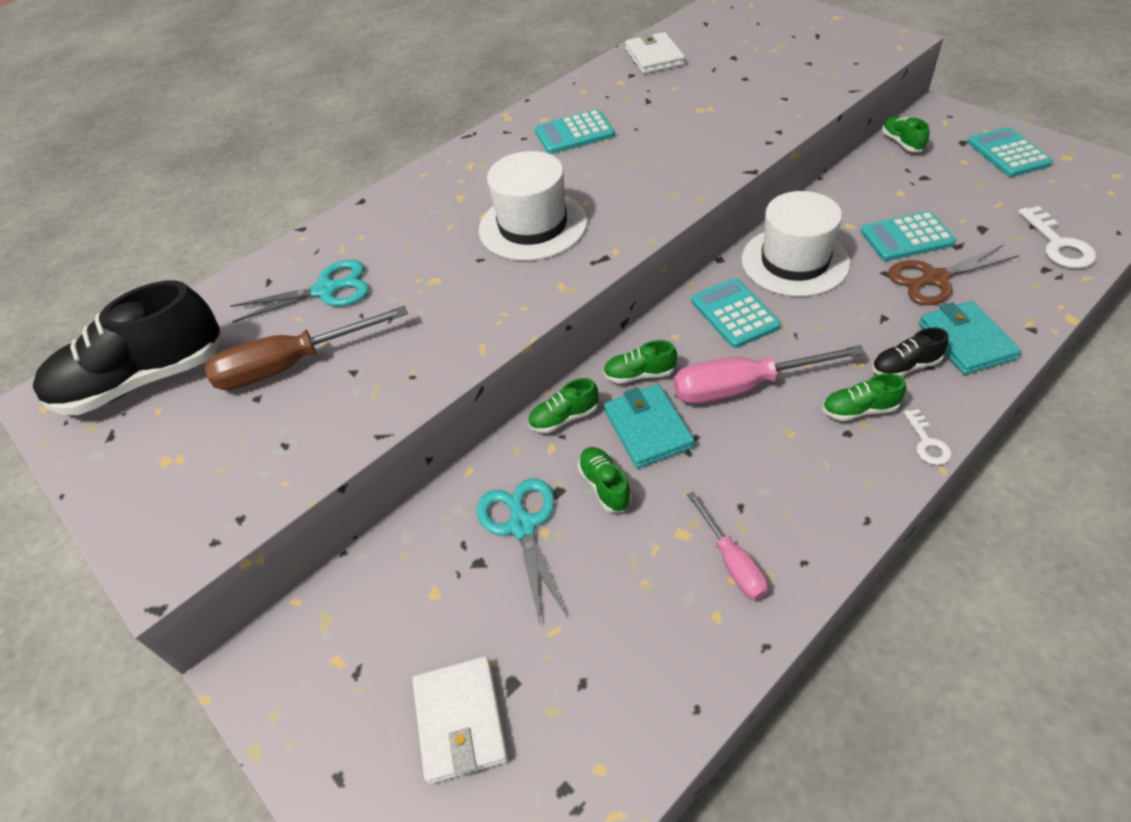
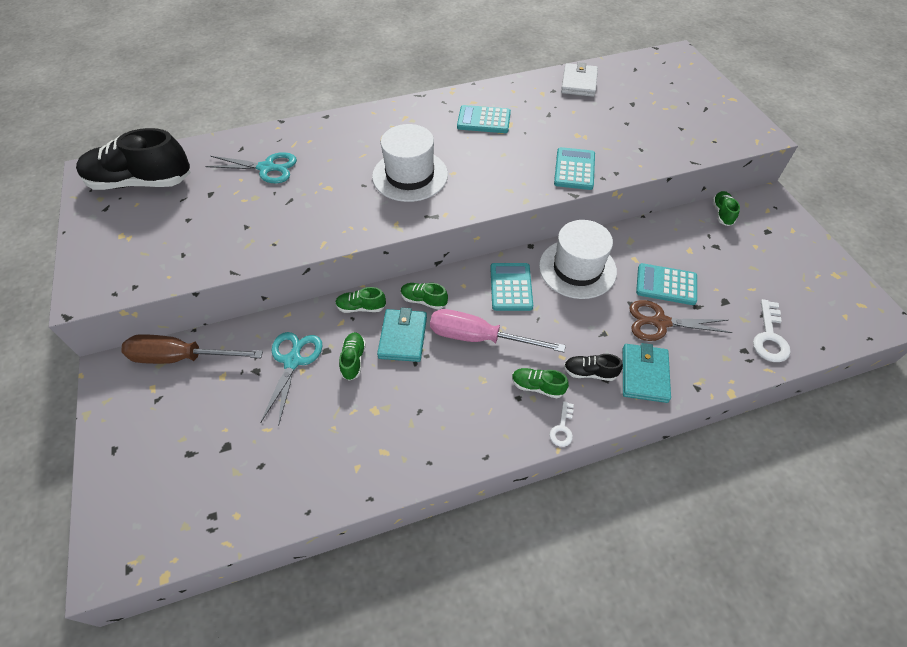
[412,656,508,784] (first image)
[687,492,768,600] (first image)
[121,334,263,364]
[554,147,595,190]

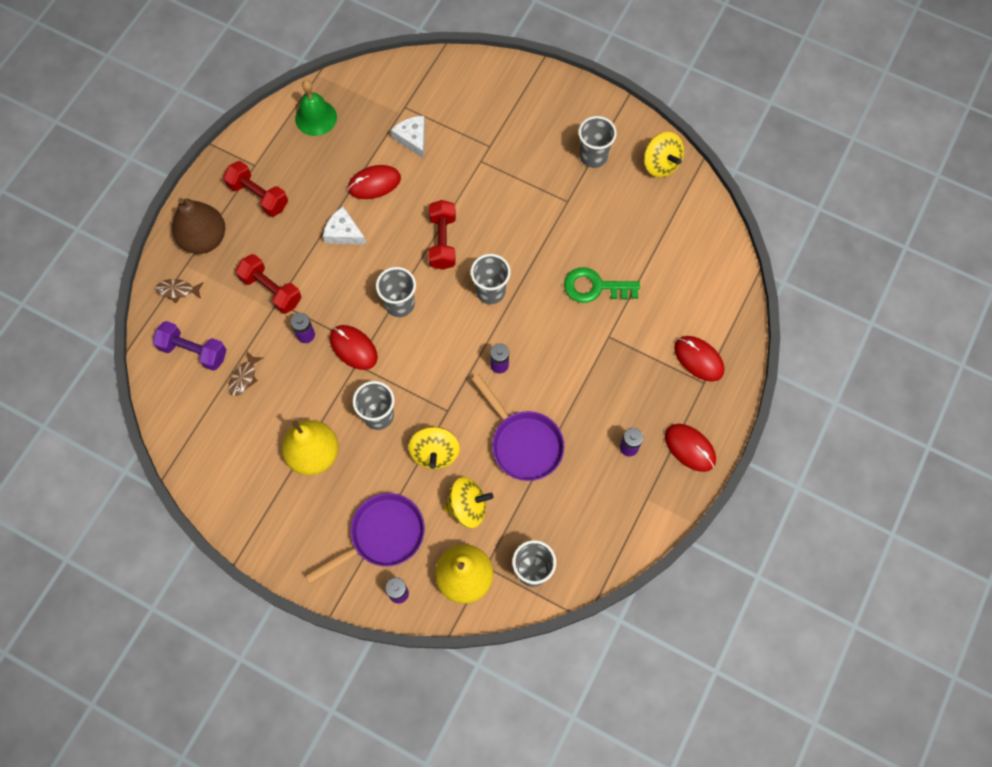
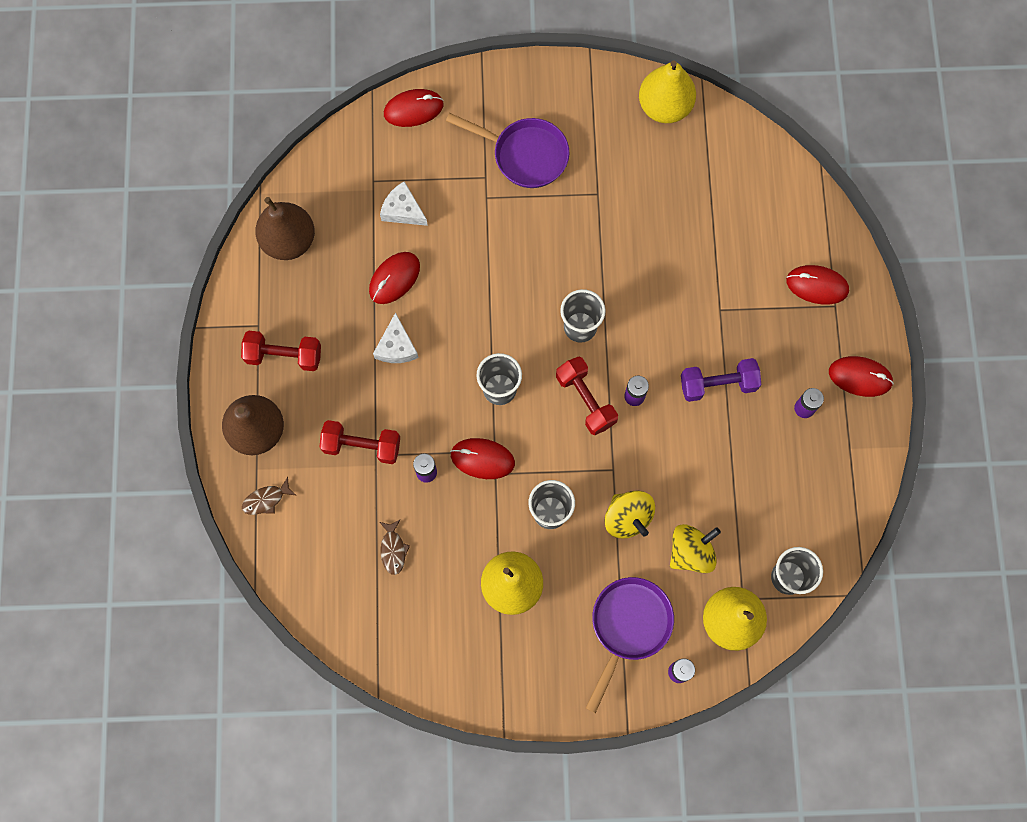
[564,267,640,303] (first image)
[578,116,617,168] (first image)
[384,89,443,127]
[681,358,761,402]
[556,357,618,435]
[446,113,569,188]
[255,197,315,260]
[639,60,696,123]
[373,312,418,363]

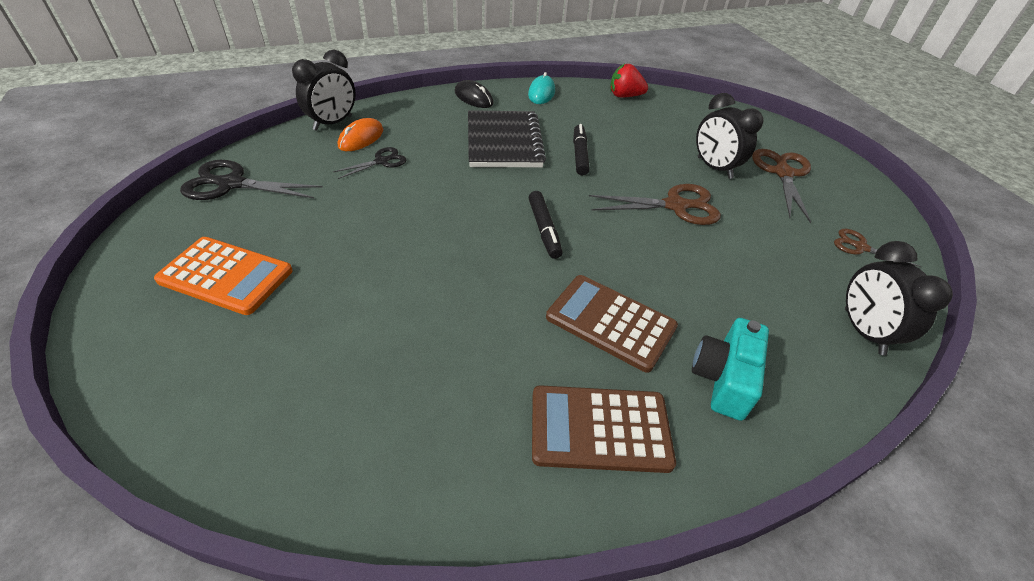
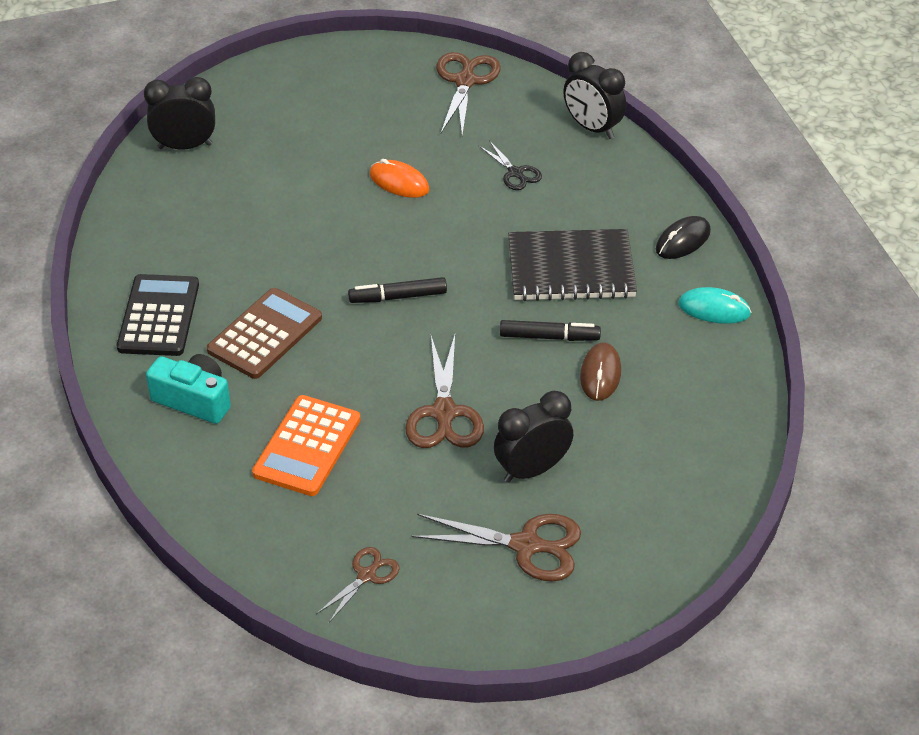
[610,63,648,97] (first image)
[580,343,621,401]
[252,395,361,496]
[370,159,429,198]
[144,77,215,149]
[436,52,501,136]
[117,274,199,356]

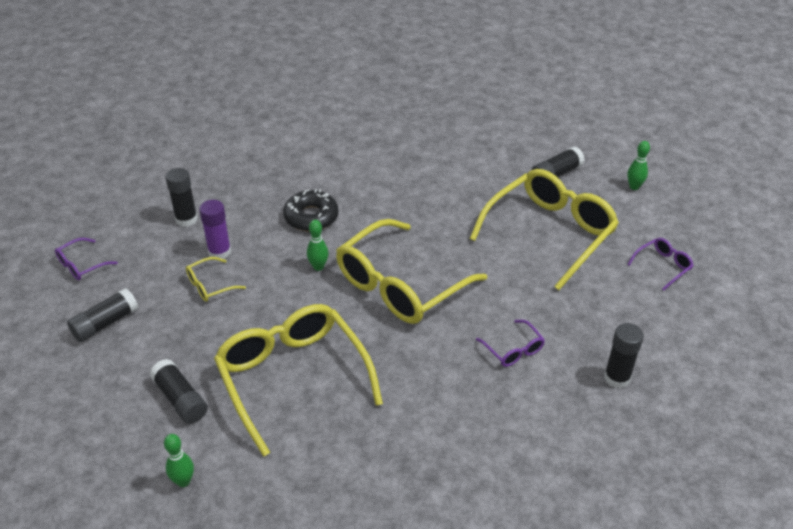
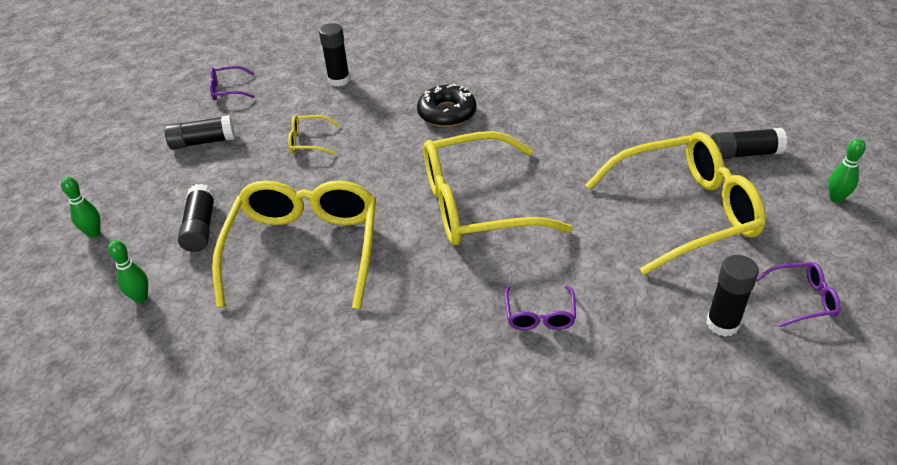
[199,200,231,259] (first image)
[61,177,101,238]
[706,255,759,337]

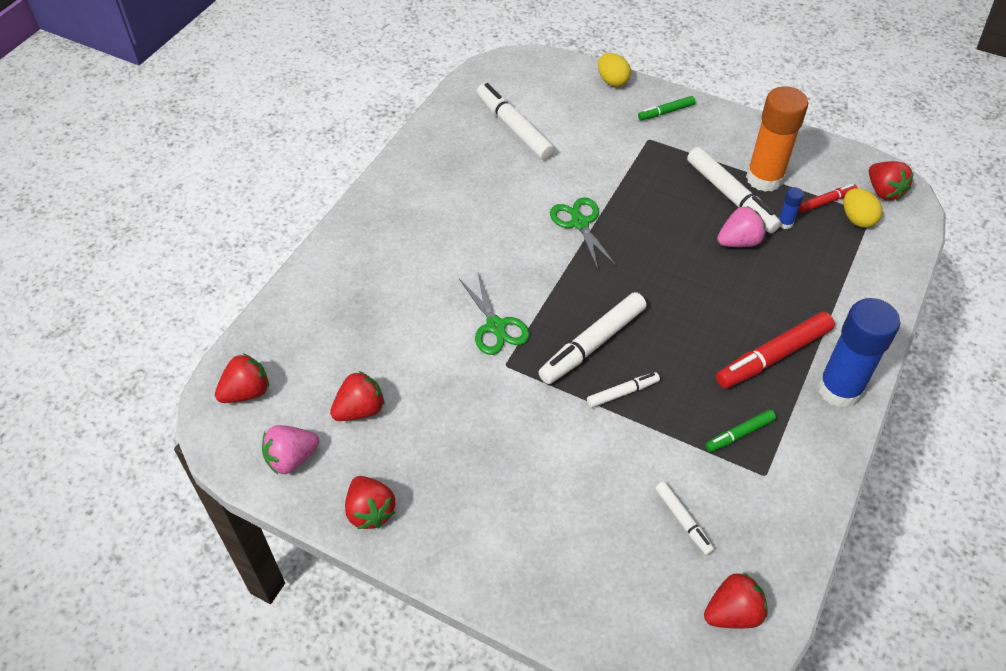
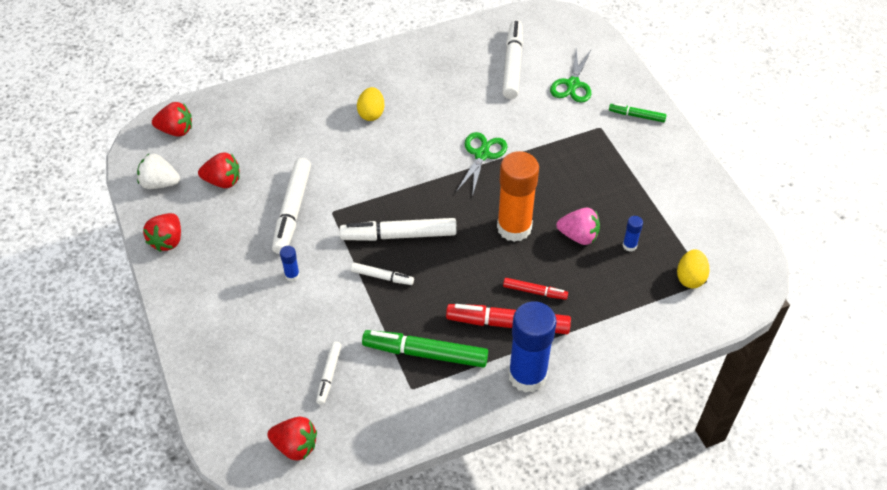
[869,161,914,201] (first image)
[280,246,300,282]
[550,48,591,103]
[357,87,385,121]
[272,158,311,254]
[497,151,539,242]
[503,278,568,300]
[137,154,180,189]
[362,330,488,367]

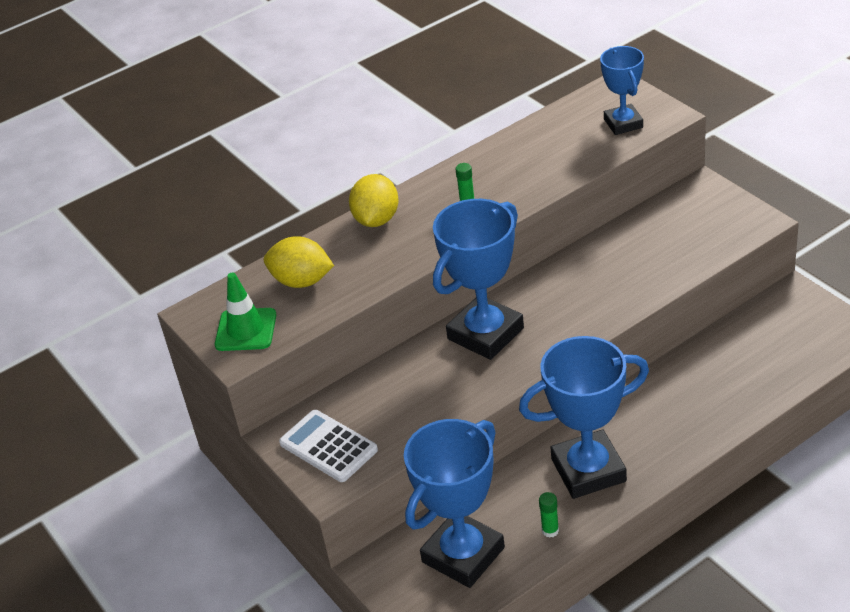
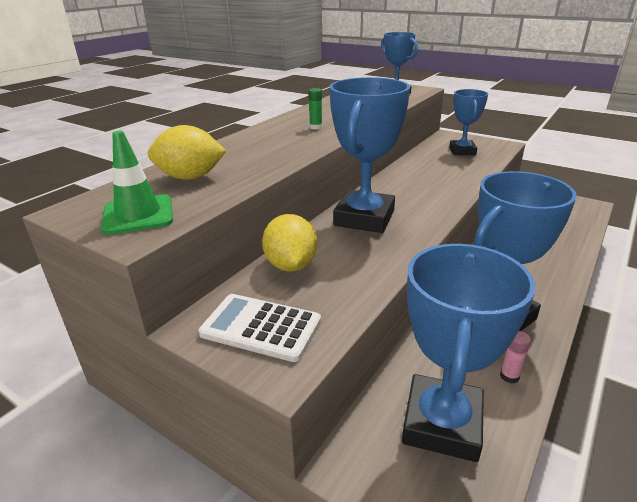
[449,89,488,155]
[262,214,317,272]
[500,331,531,383]

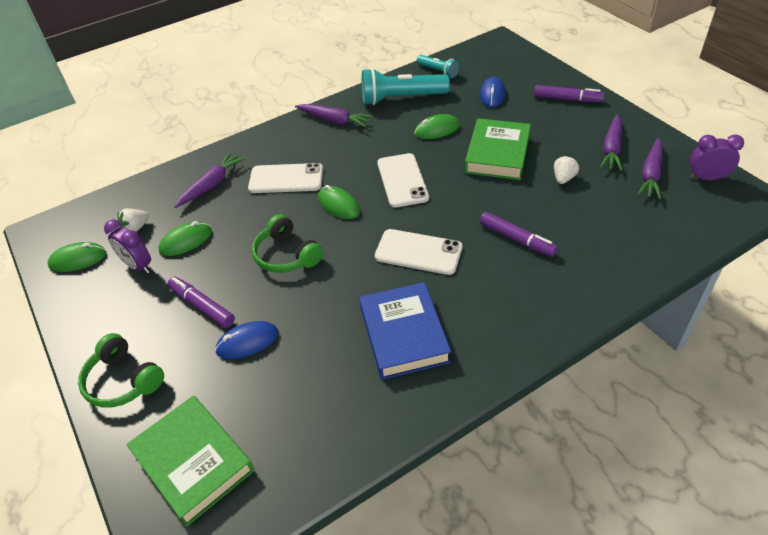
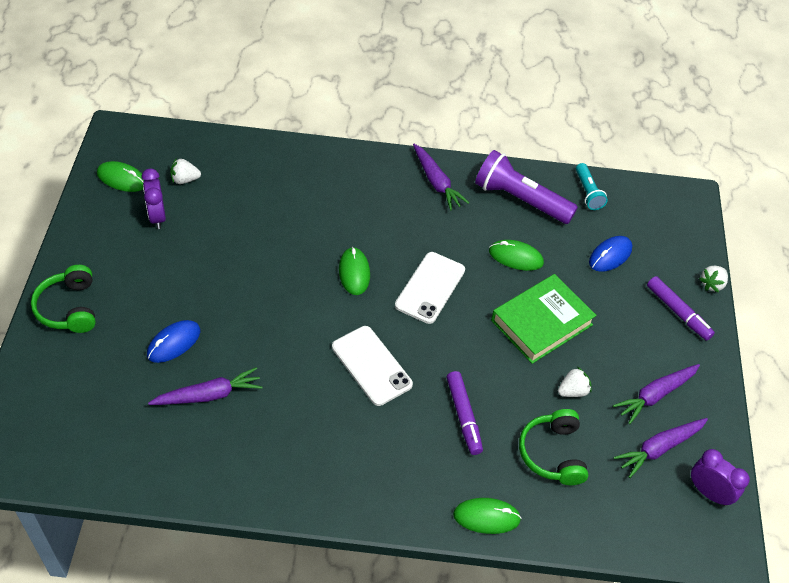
[126,396,254,527] (first image)
[168,277,235,328] (first image)
[248,163,323,193] (first image)
[359,282,451,380] (first image)
[699,266,728,293]
[453,498,521,534]
[148,367,263,405]
[519,409,588,485]
[475,150,578,224]
[147,320,200,363]

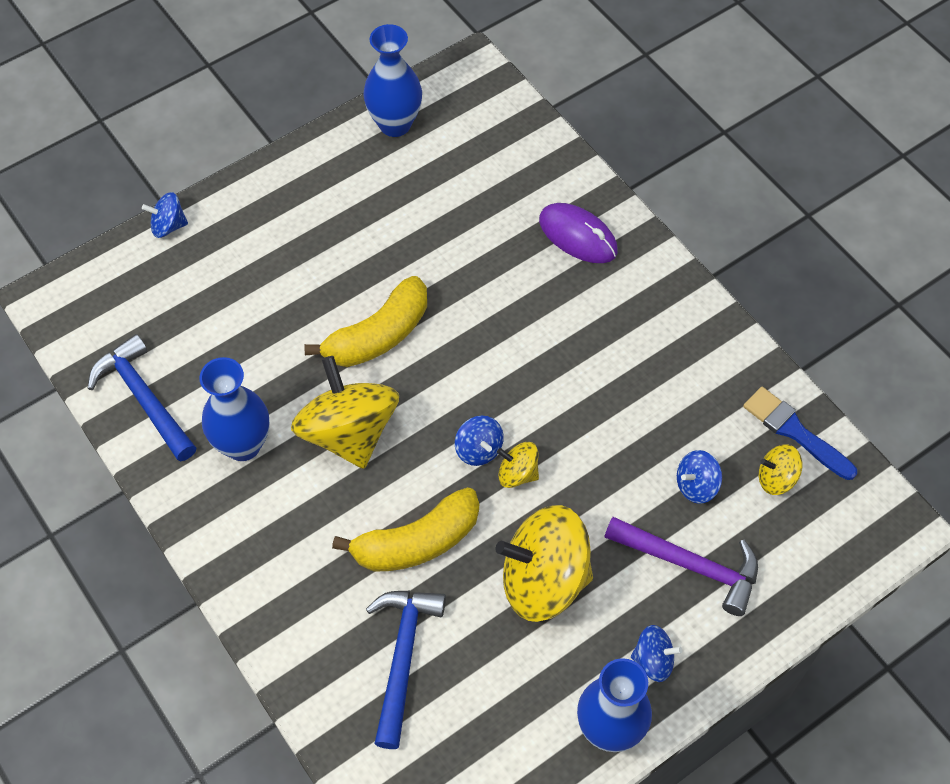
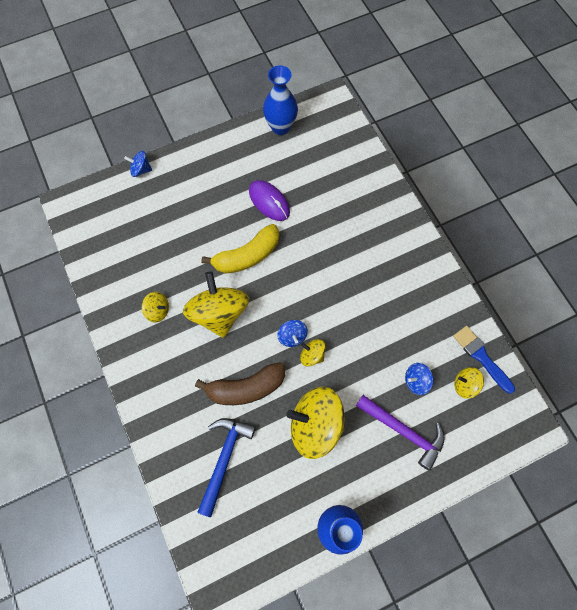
[87,334,196,461] (first image)
[631,625,682,682] (first image)
[249,180,290,221]
[142,292,169,322]
[195,362,285,405]

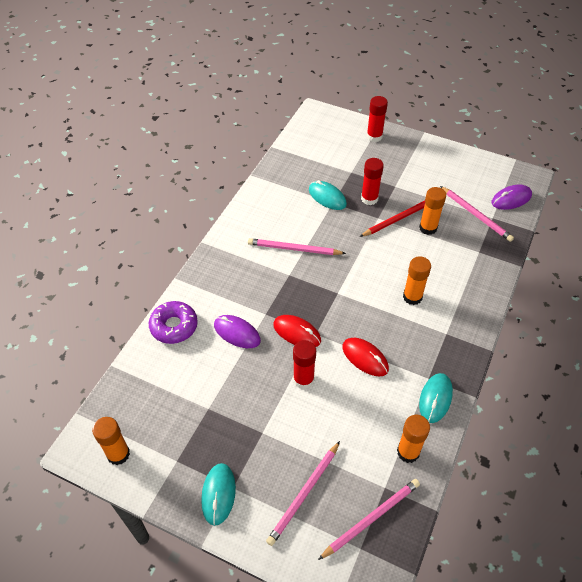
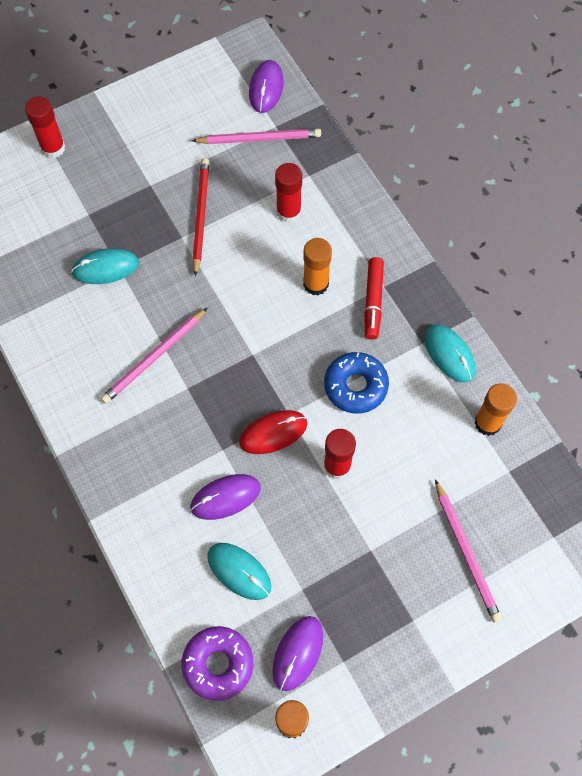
[318,479,420,560] (first image)
[419,187,446,235] (first image)
[272,616,323,691]
[364,257,384,340]
[182,626,253,701]
[207,543,271,600]
[275,163,302,223]
[324,352,389,414]

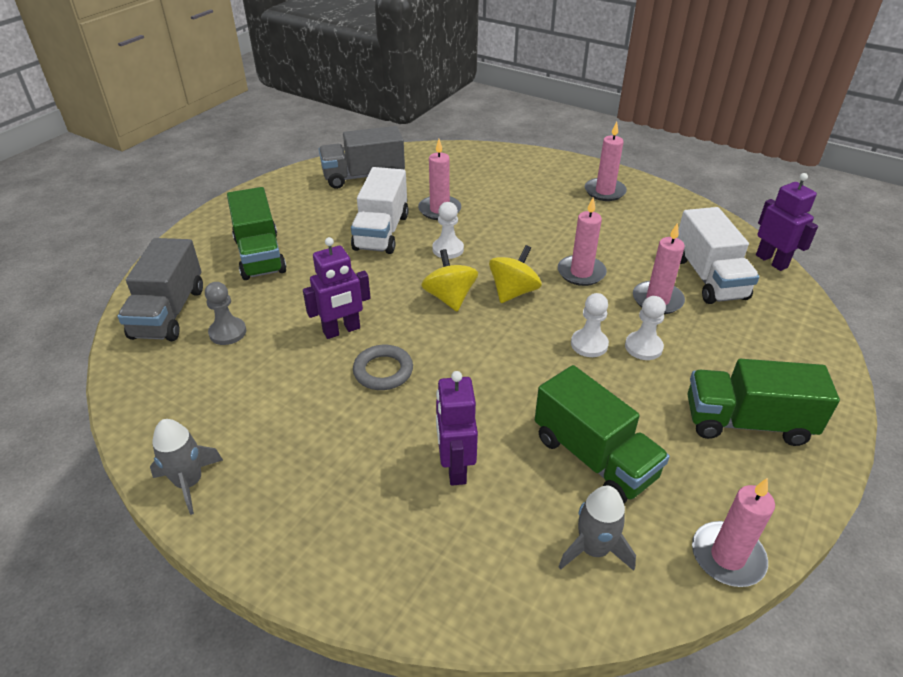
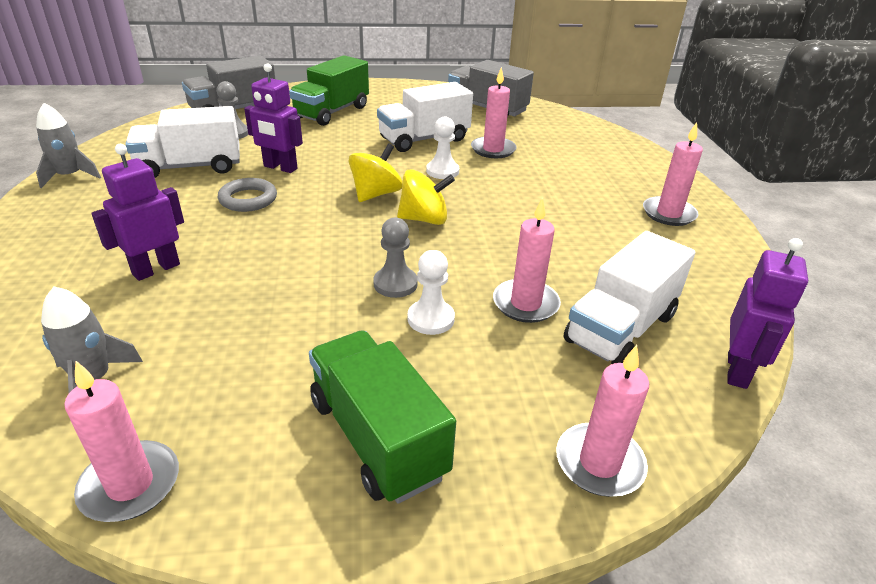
[535,365,670,503] (first image)
[125,106,240,178]
[556,345,649,497]
[373,218,418,298]

